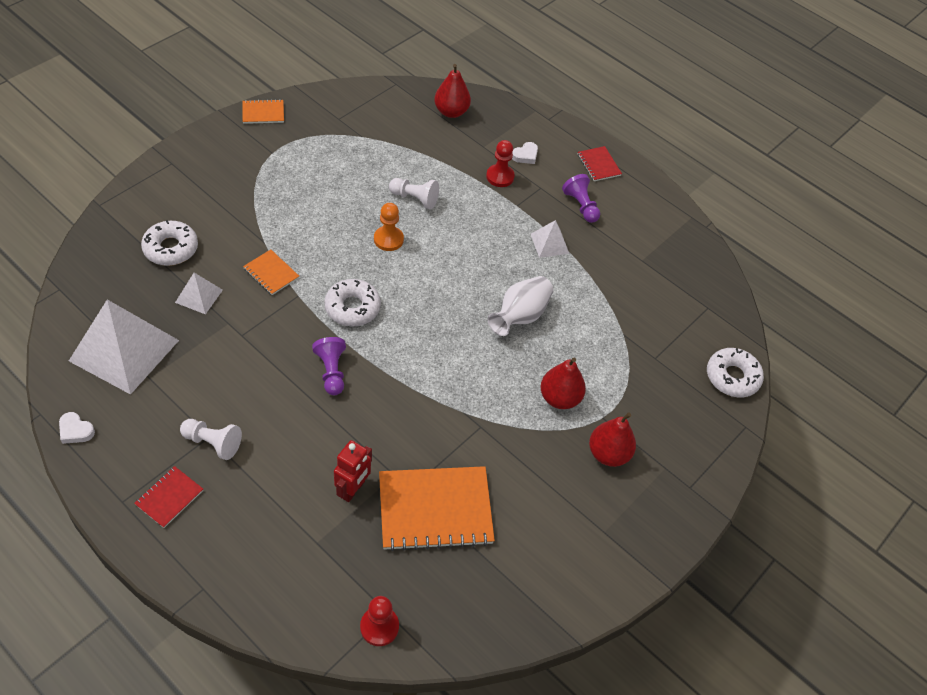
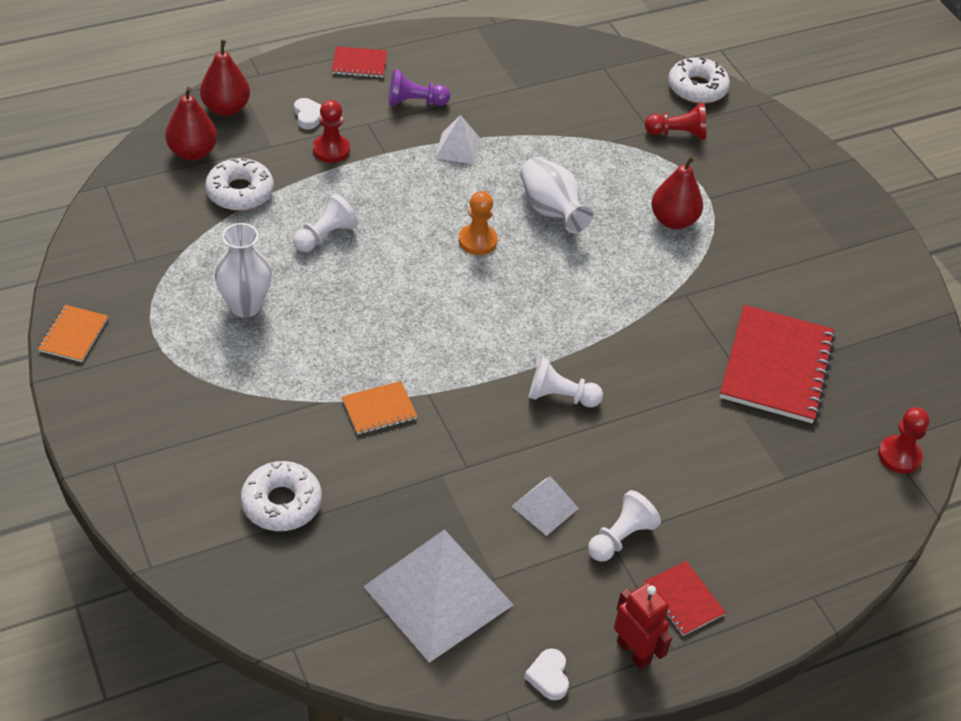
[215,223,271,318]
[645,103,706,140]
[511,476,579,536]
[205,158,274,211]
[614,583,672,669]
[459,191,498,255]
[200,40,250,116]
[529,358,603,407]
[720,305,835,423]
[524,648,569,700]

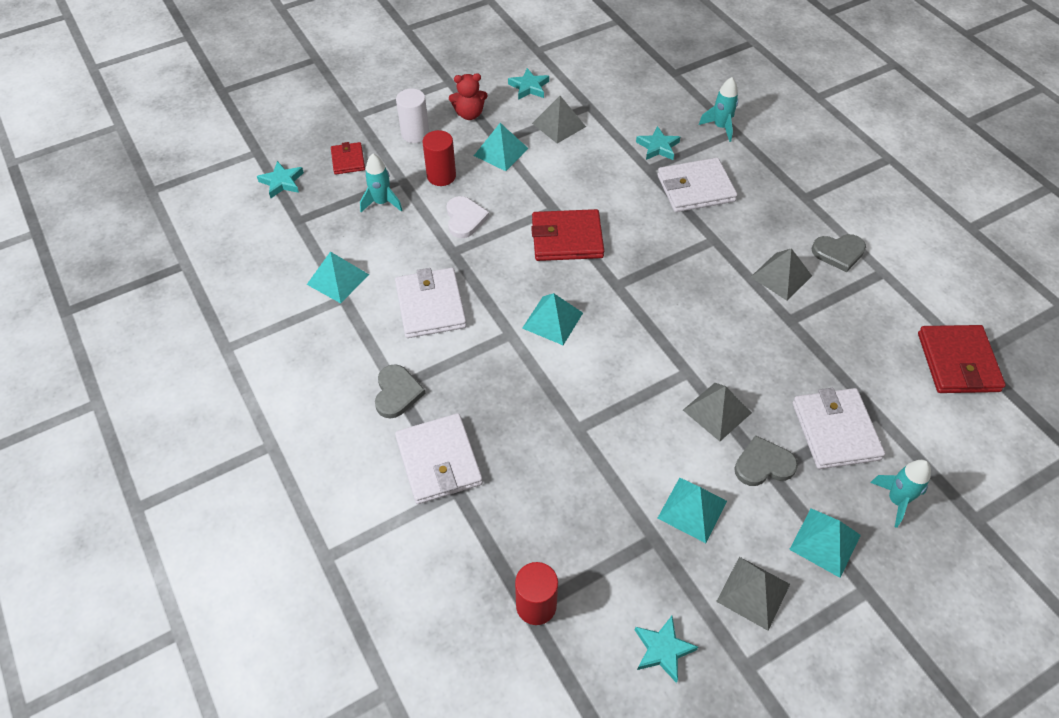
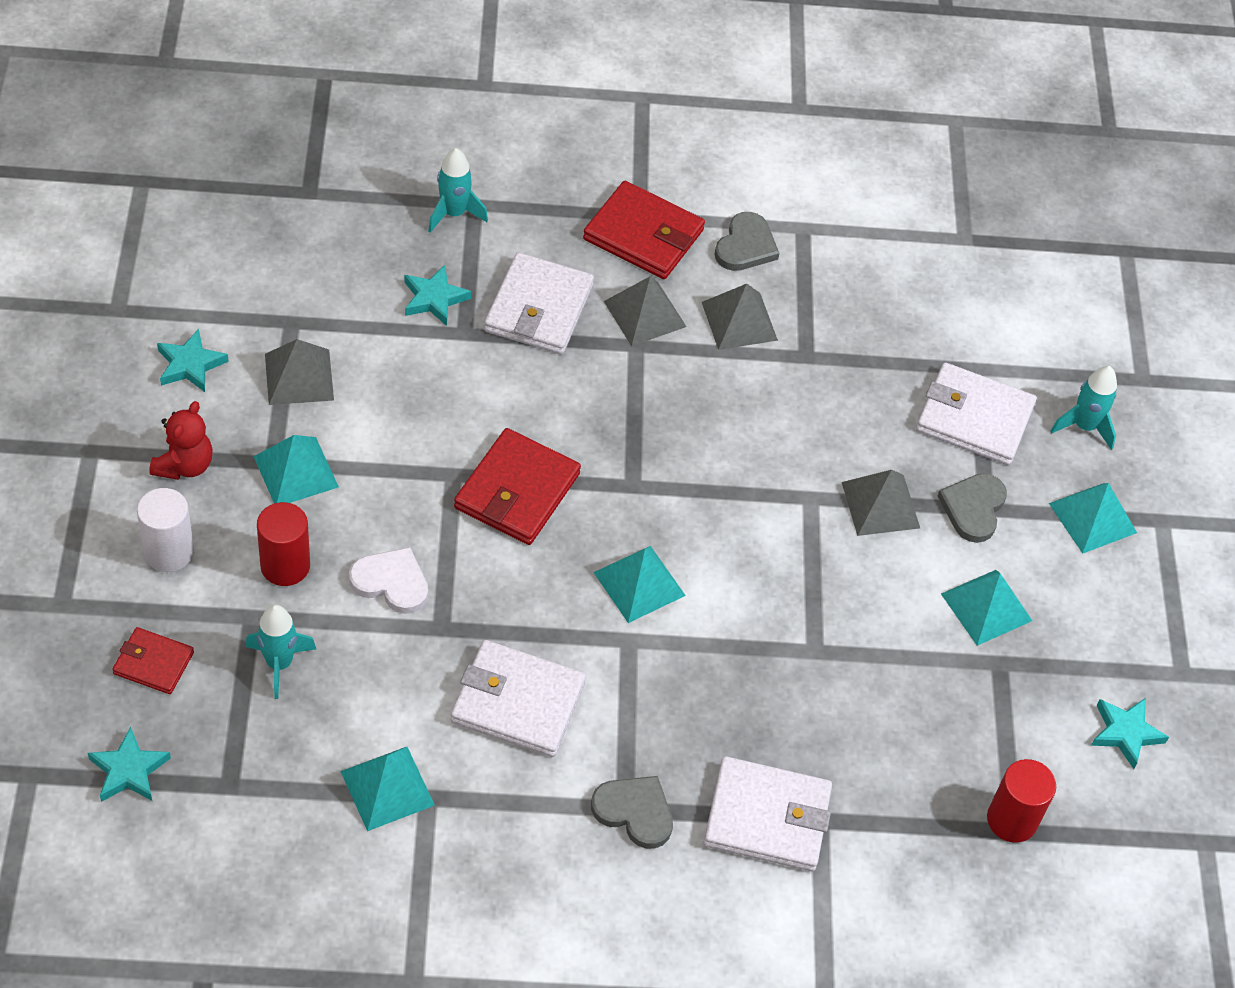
[604,276,687,346]
[583,181,705,279]

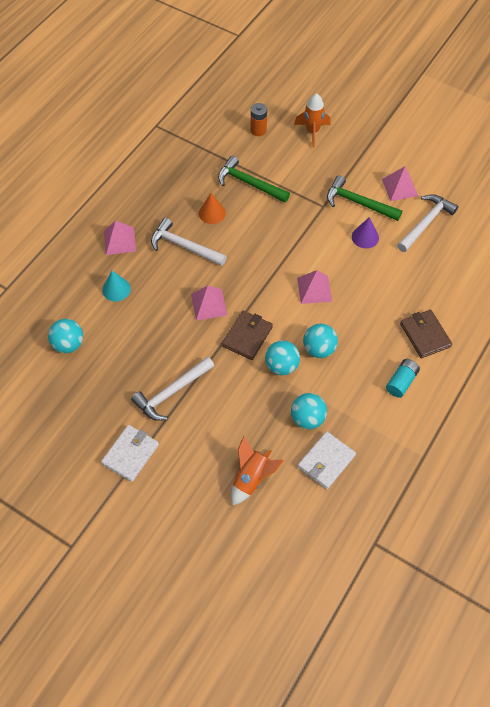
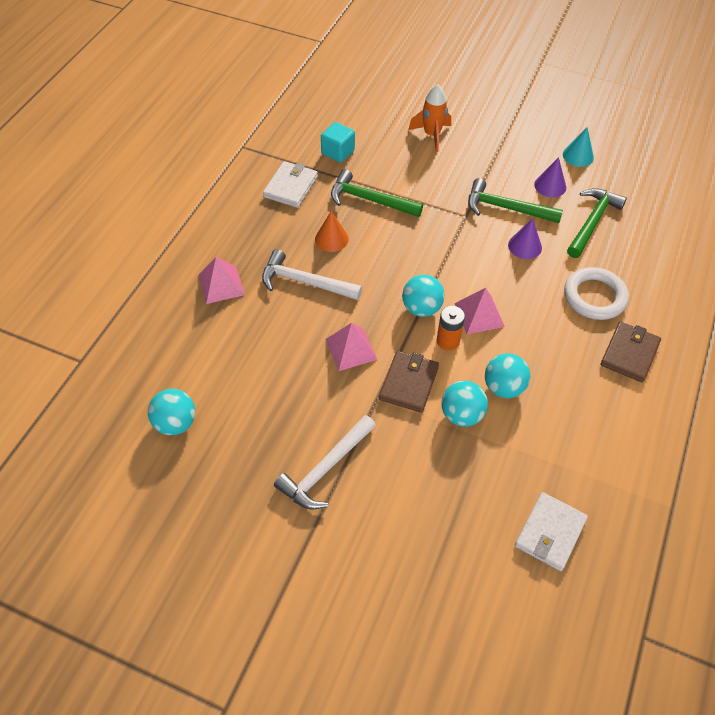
[231,436,284,506] (first image)
[386,359,420,398] (first image)
[321,122,355,163]
[564,267,629,320]
[263,161,318,208]
[563,127,594,167]
[437,306,465,350]
[402,275,445,317]
[534,157,566,197]
[567,188,627,258]
[601,321,661,383]

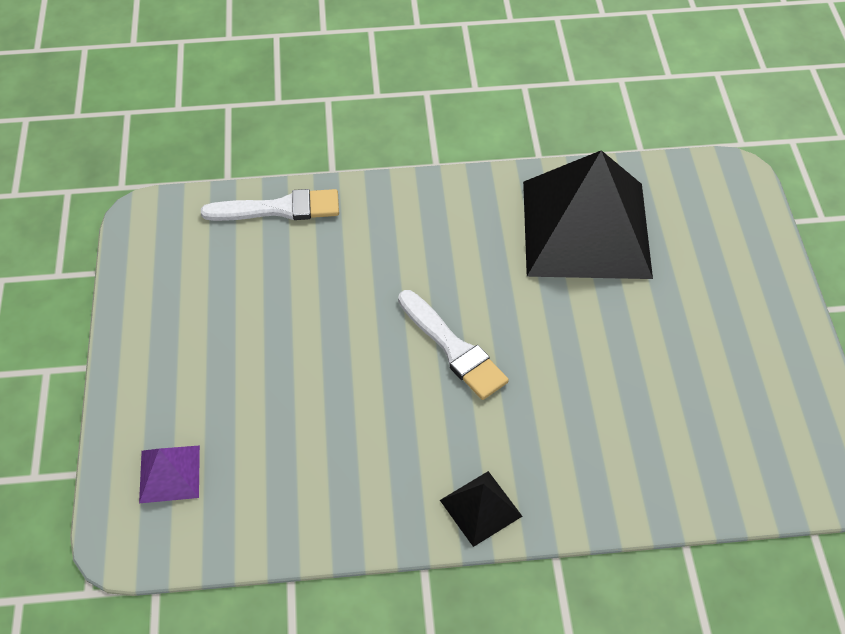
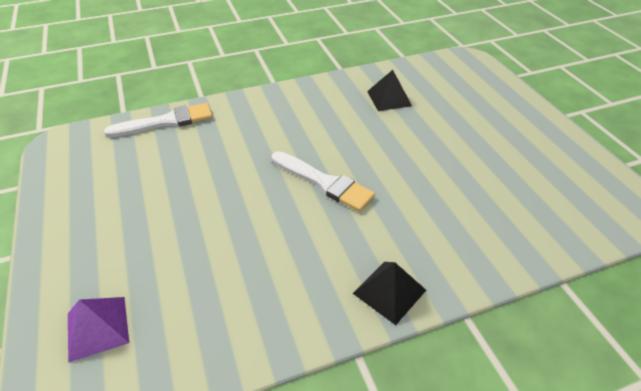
[367,70,412,111]

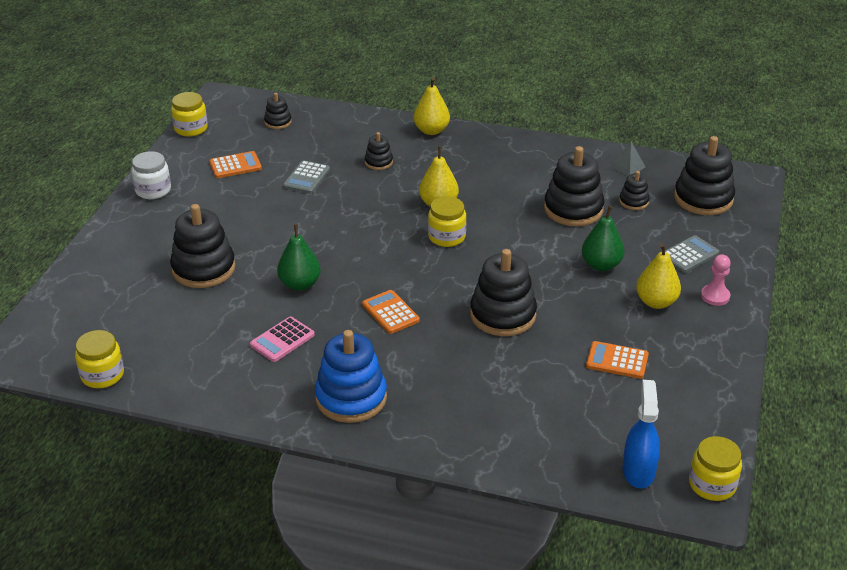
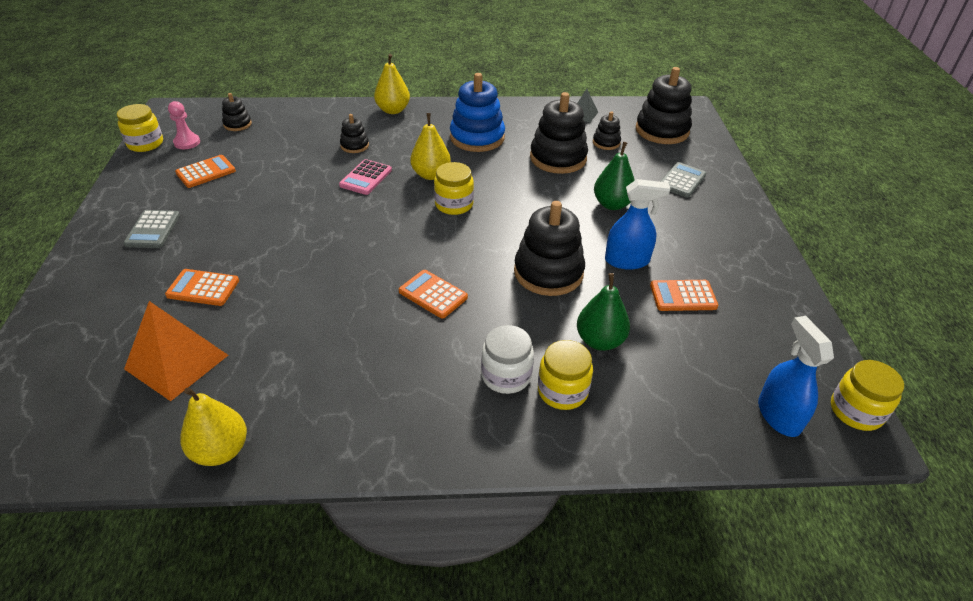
[124,301,228,401]
[605,179,670,270]
[538,340,593,410]
[481,325,534,394]
[339,159,392,195]
[577,273,630,351]
[123,210,180,248]
[450,73,505,152]
[180,388,247,466]
[168,101,200,149]
[165,269,239,306]

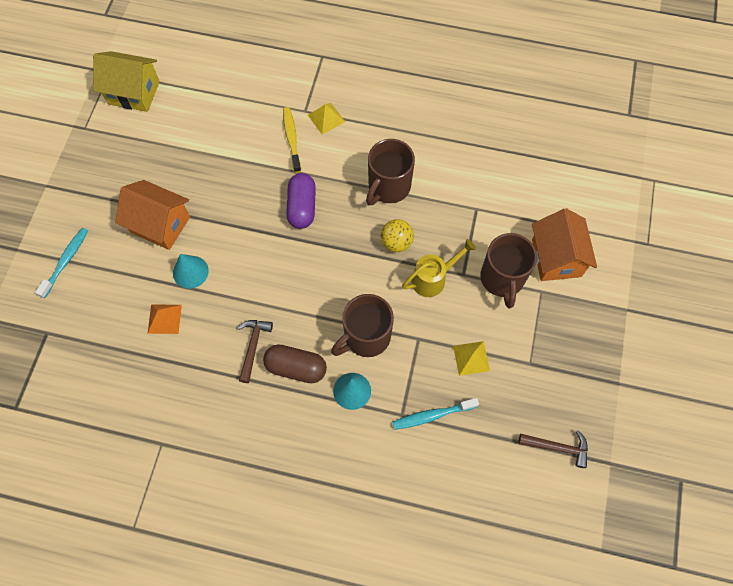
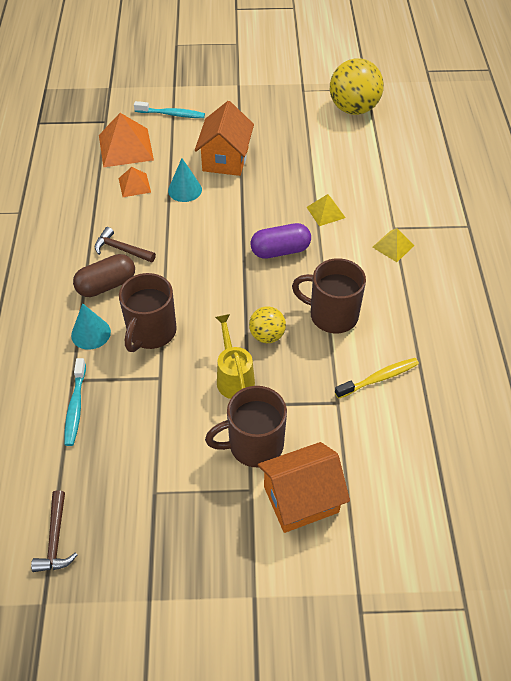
[99,113,154,167]
[335,358,419,399]
[307,194,345,226]
[330,58,384,115]
[94,227,156,263]
[73,254,135,297]
[119,273,177,352]
[64,358,86,446]
[215,314,255,399]

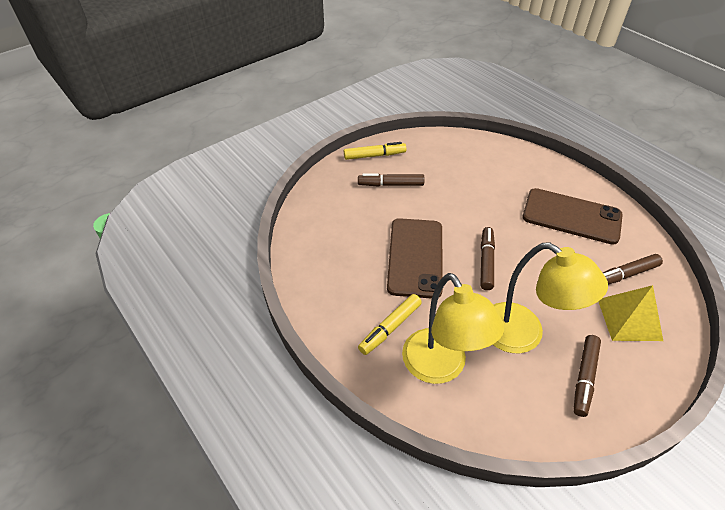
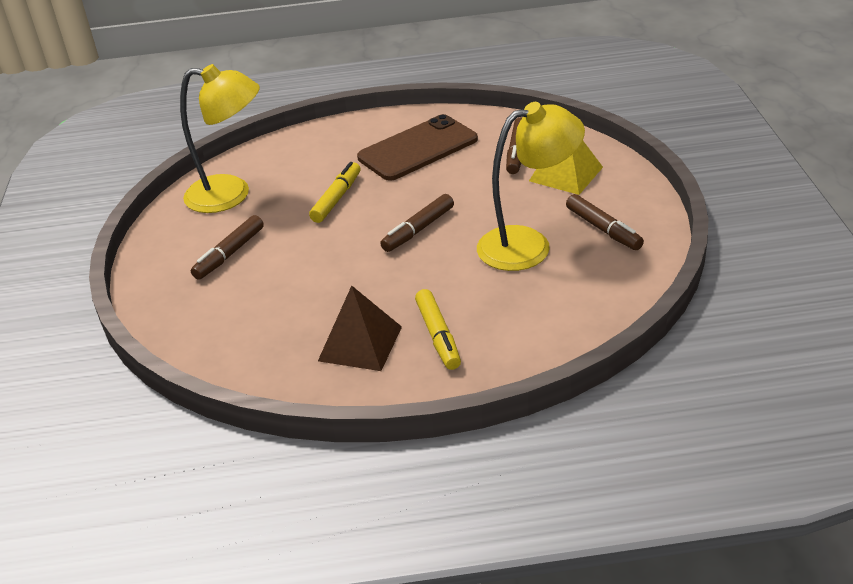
[387,218,443,299] (first image)
[318,286,402,371]
[309,162,361,223]
[180,64,260,213]
[380,194,454,252]

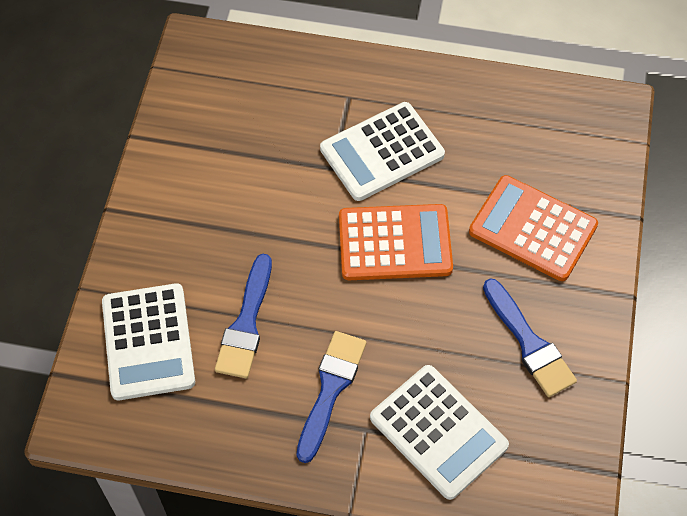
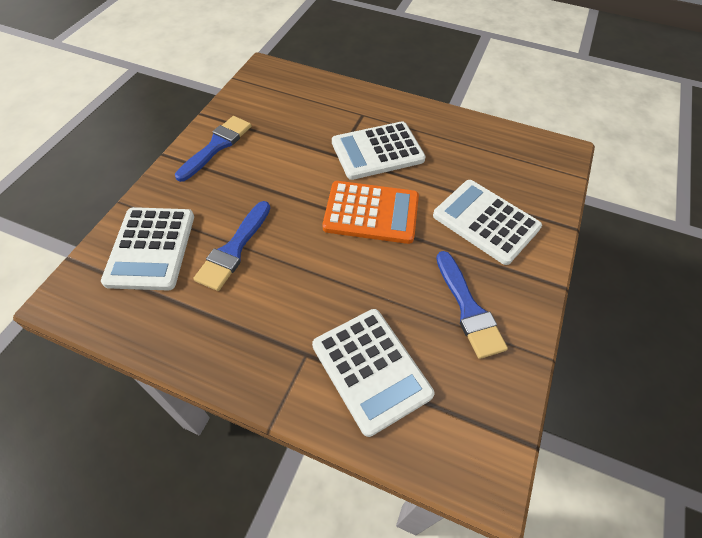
[175,116,251,182]
[433,180,542,265]

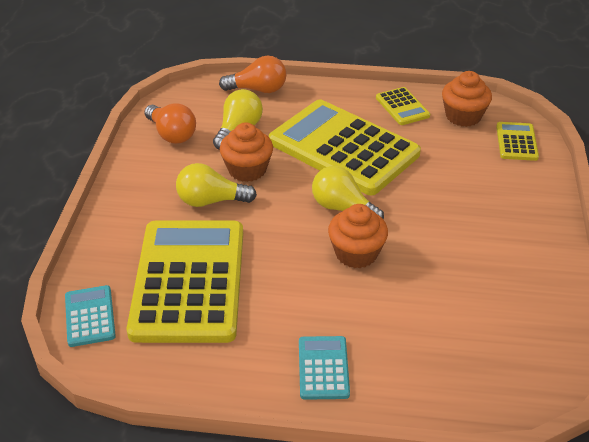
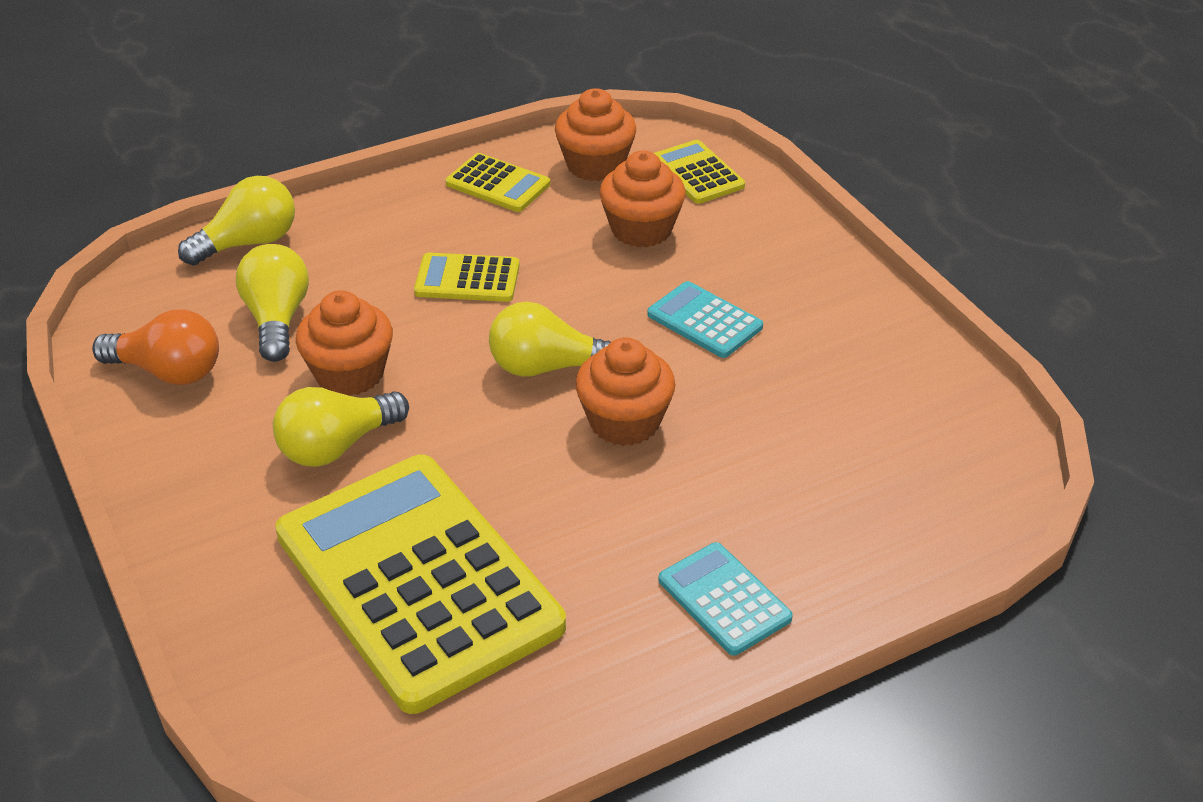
[599,151,686,247]
[647,281,763,358]
[178,176,295,265]
[414,253,520,302]

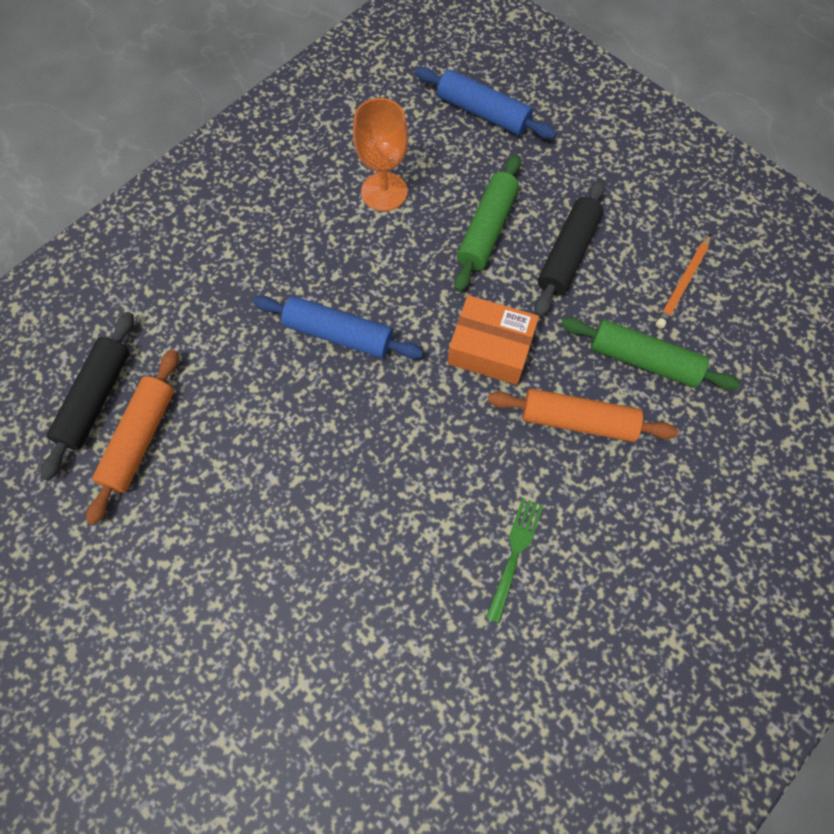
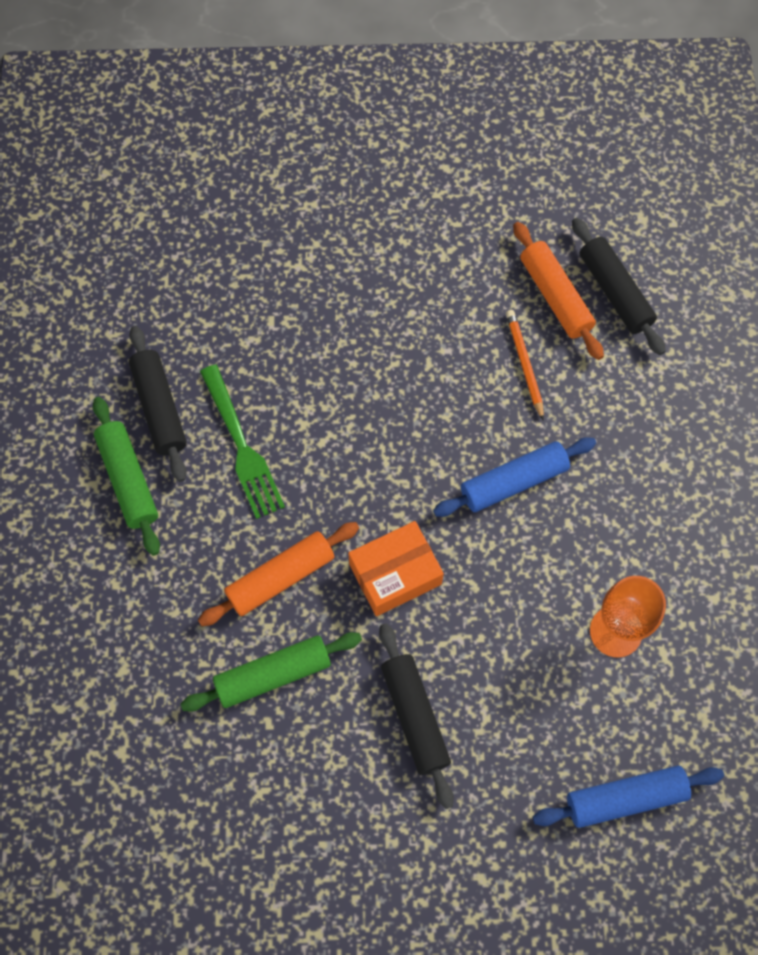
[129,326,187,482]
[93,397,160,556]
[506,310,544,421]
[200,365,285,519]

